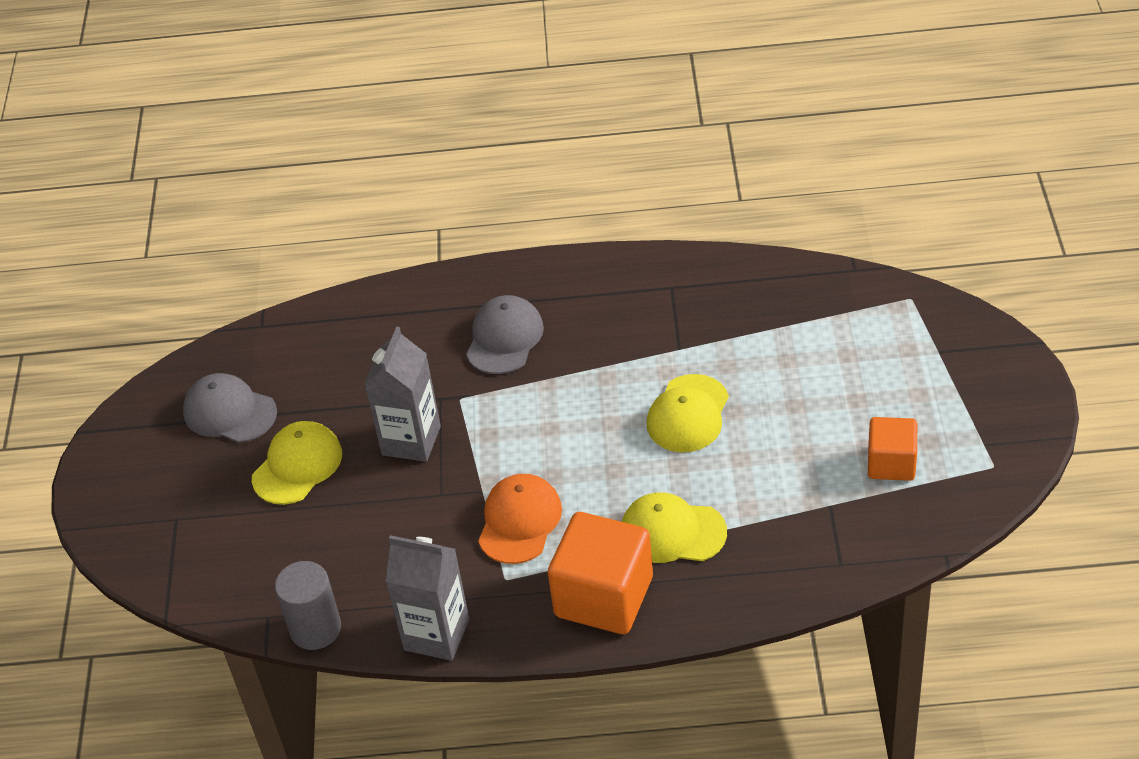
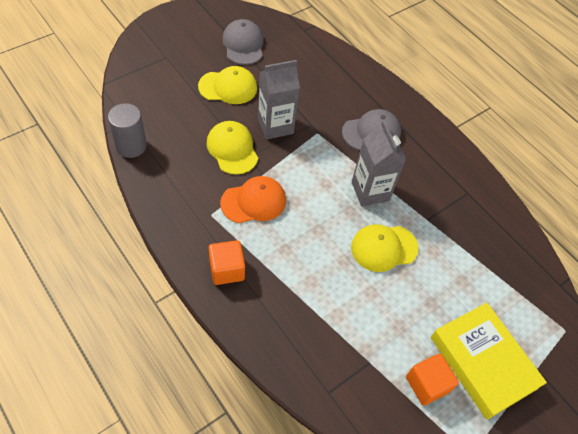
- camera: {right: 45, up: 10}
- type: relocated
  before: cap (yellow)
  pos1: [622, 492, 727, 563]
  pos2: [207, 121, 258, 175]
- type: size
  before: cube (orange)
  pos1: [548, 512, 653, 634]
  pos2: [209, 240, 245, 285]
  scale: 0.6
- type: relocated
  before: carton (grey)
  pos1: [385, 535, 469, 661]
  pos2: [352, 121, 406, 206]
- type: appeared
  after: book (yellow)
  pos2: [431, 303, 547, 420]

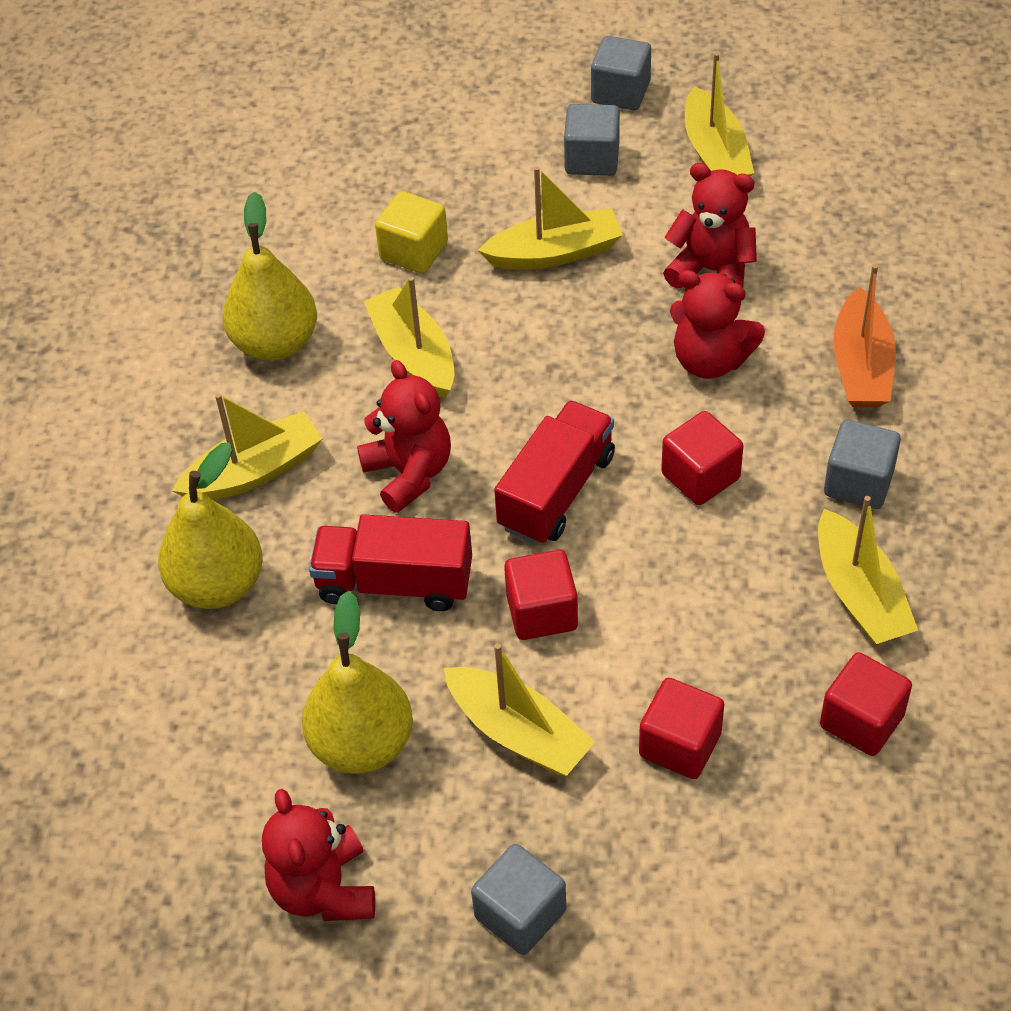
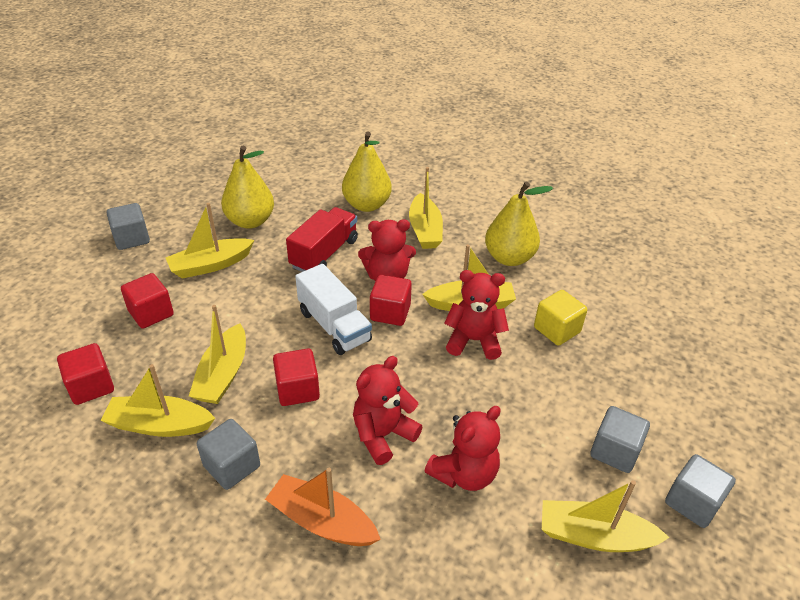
- camera: {right: 110, up: -10}
- type: relocated
  before: boat (yellow)
  pos1: [478, 166, 623, 269]
  pos2: [189, 305, 246, 404]
- type: colour
  before: truck (red)
  after: truck (white)
  pos1: [494, 400, 615, 545]
  pos2: [295, 264, 372, 355]
- type: relocated
  before: cube (red)
  pos1: [504, 550, 578, 640]
  pos2: [370, 275, 412, 326]
- type: relocated
  before: teddy bear (red)
  pos1: [262, 789, 375, 921]
  pos2: [444, 270, 509, 360]

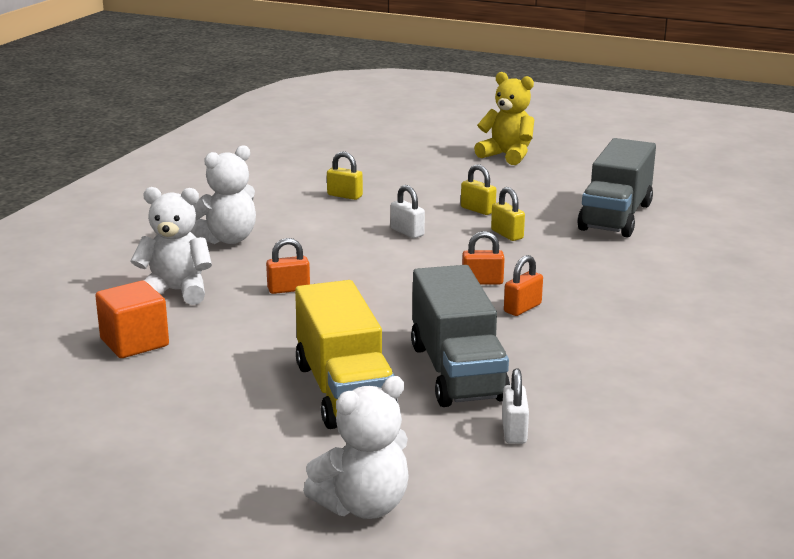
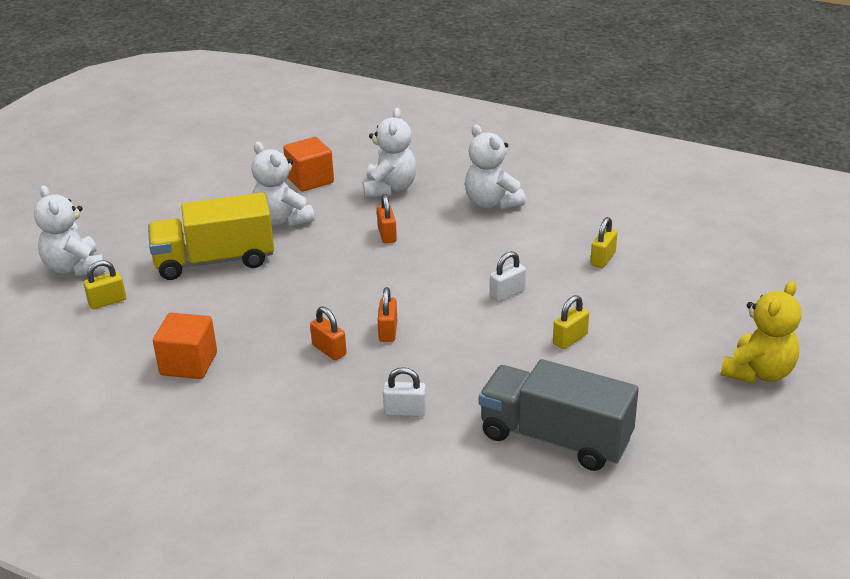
- camera: {right: 95, up: 10}
- type: relocated
  before: padlock (yellow)
  pos1: [491, 187, 525, 241]
  pos2: [84, 260, 126, 309]
- type: missing
  before: truck (grey)
  pos1: [411, 265, 510, 407]
- type: relocated
  before: padlock (white)
  pos1: [502, 368, 529, 444]
  pos2: [383, 367, 426, 417]
- type: appeared
  after: teddy bear (white)
  pos2: [251, 142, 315, 227]
- type: appeared
  after: cube (orange)
  pos2: [153, 313, 217, 379]

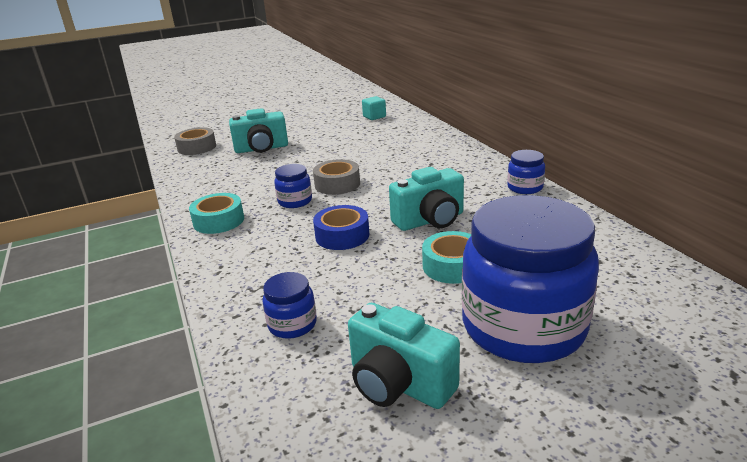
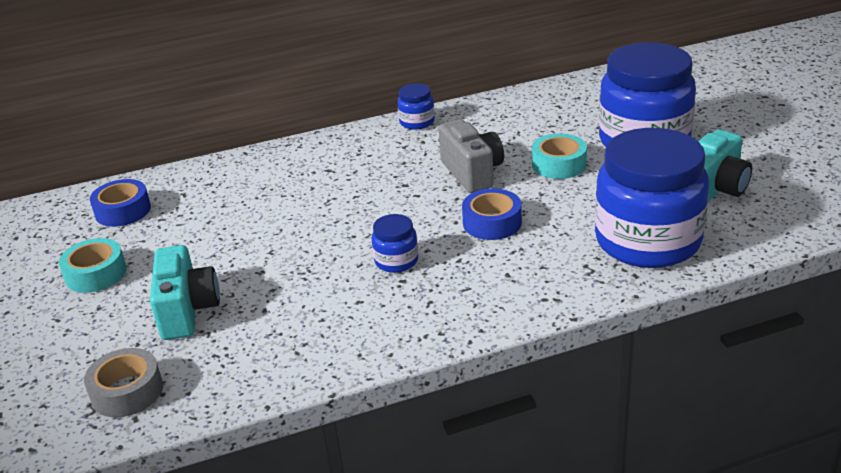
- camera: {right: -85, up: 5}
- type: exchanged
  before: cube (turquoise)
  after: tape (blue)
  pos1: [362, 96, 386, 120]
  pos2: [90, 179, 151, 227]
- type: missing
  before: tape (grey)
  pos1: [313, 159, 360, 195]
- type: colour
  before: camera (turquoise)
  after: camera (grey)
  pos1: [389, 167, 464, 231]
  pos2: [439, 119, 504, 193]
- type: relocated
  before: tape (turquoise)
  pos1: [189, 193, 244, 234]
  pos2: [59, 238, 127, 293]
- type: size
  before: jar (blue)
  pos1: [263, 272, 317, 339]
  pos2: [595, 128, 709, 268]
  scale: 2.35

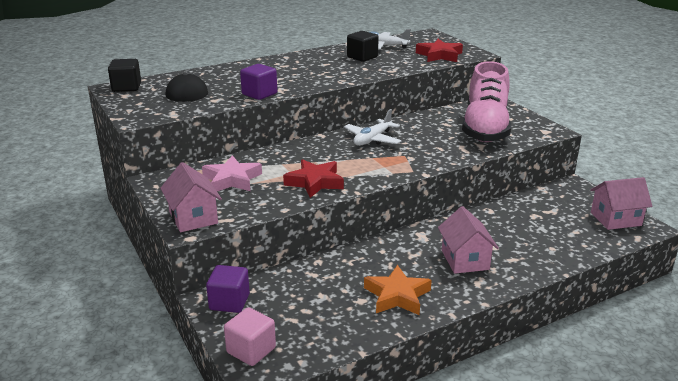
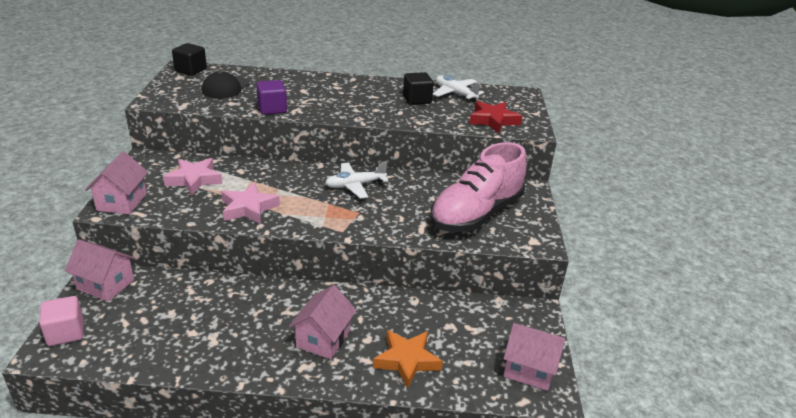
- camera: {right: 30, up: 5}
- type: colour
  before: star (red)
  after: star (pink)
  pos1: [283, 159, 344, 198]
  pos2: [221, 183, 280, 224]
- type: exchanged
  before: cube (purple)
  after: house (pink)
  pos1: [206, 265, 250, 313]
  pos2: [65, 240, 135, 302]
- type: relocated
  before: star (orange)
  pos1: [364, 265, 432, 315]
  pos2: [373, 330, 443, 389]

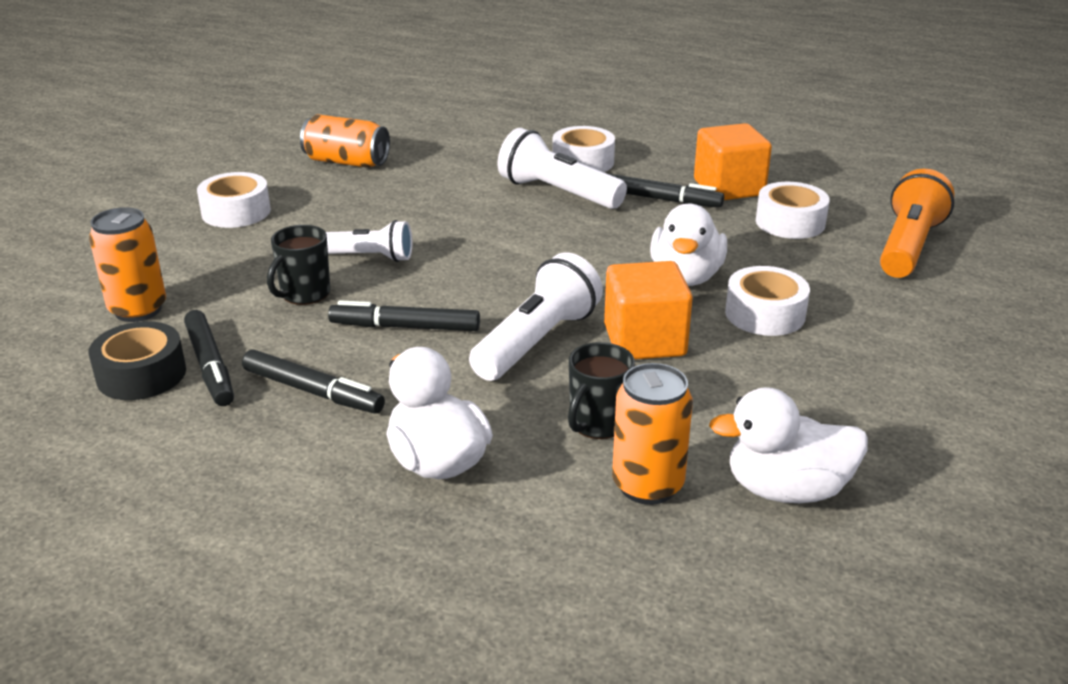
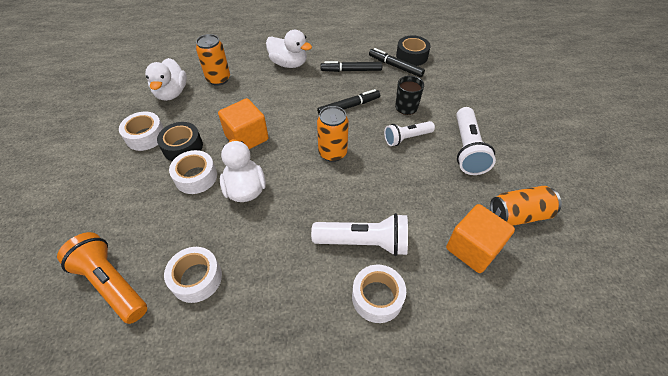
- camera: {right: 150, up: 20}
- type: relocated
  before: cube (orange)
  pos1: [694, 123, 772, 200]
  pos2: [446, 204, 515, 273]
- type: spun
  before: flashlight (orange)
  pos1: [880, 169, 954, 278]
  pos2: [57, 232, 147, 324]
  turn: 135
- type: relocated
  before: tape (white)
  pos1: [197, 172, 271, 228]
  pos2: [119, 112, 164, 151]
- type: missing
  before: marker (black)
  pos1: [606, 173, 724, 208]
- type: relocated
  before: can (orange)
  pos1: [89, 207, 166, 322]
  pos2: [317, 106, 349, 162]
- type: relocated
  before: flashlight (white)
  pos1: [469, 252, 603, 381]
  pos2: [456, 107, 496, 175]
- type: missing
  before: mug (black)
  pos1: [568, 342, 635, 439]
- type: spun
  before: duck (white)
  pos1: [709, 387, 868, 503]
  pos2: [145, 58, 187, 101]
  turn: 120
- type: appeared
  after: tape (black)
  pos2: [157, 122, 203, 161]

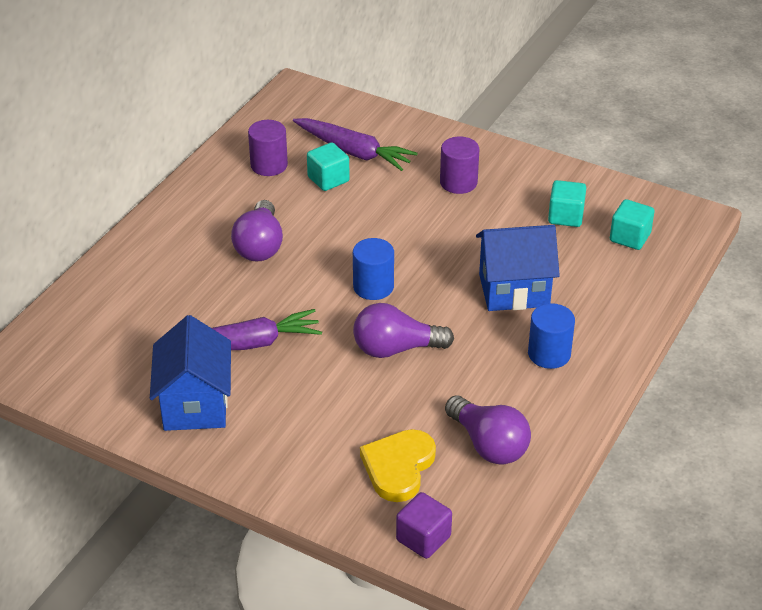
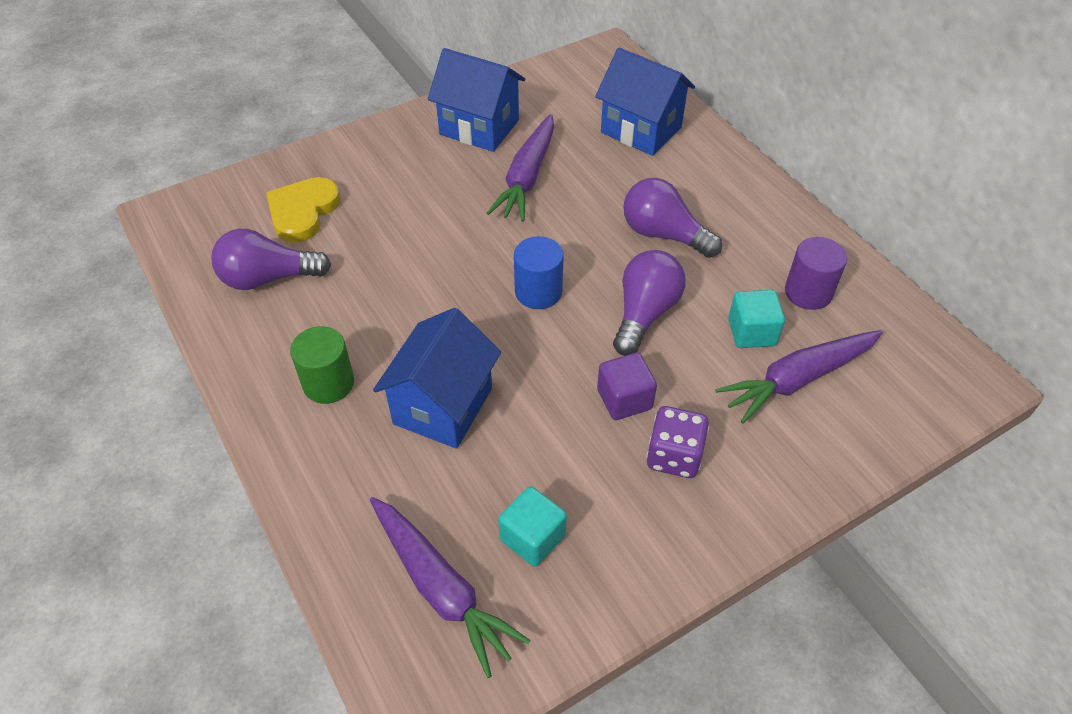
- camera: {right: 120, up: 10}
- type: exchanged
  before: cylinder (purple)
  after: dice (purple)
  pos1: [440, 137, 479, 194]
  pos2: [646, 406, 709, 478]
- type: exchanged
  before: cube (turquoise)
  after: carrot (purple)
  pos1: [610, 199, 655, 250]
  pos2: [370, 497, 531, 678]
- type: relocated
  before: light bulb (purple)
  pos1: [353, 303, 454, 358]
  pos2: [613, 250, 686, 356]
- type: colour
  before: cylinder (blue)
  after: cylinder (green)
  pos1: [528, 303, 575, 369]
  pos2: [290, 326, 354, 404]
- type: spun
  before: heart (yellow)
  pos1: [360, 429, 436, 502]
  pos2: [266, 177, 341, 243]
  turn: -120
- type: relocated
  before: cube (purple)
  pos1: [396, 492, 452, 559]
  pos2: [597, 353, 657, 420]
- type: appeared
  after: house (blue)
  pos2: [595, 48, 695, 156]

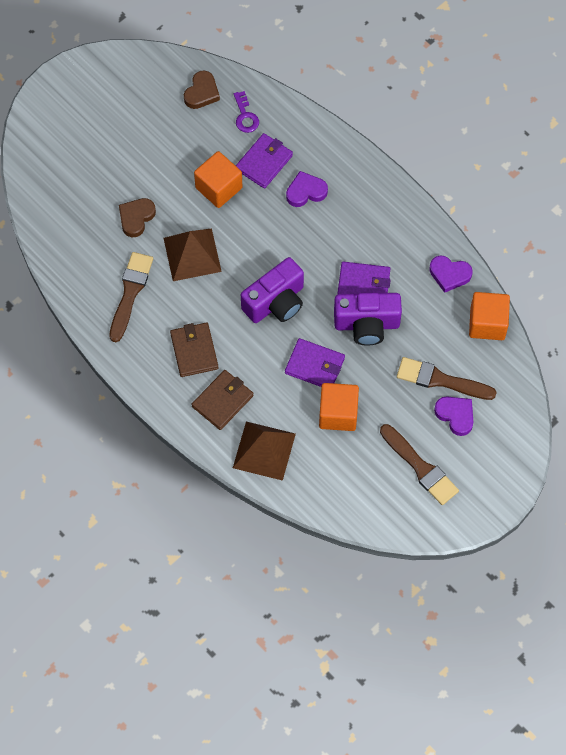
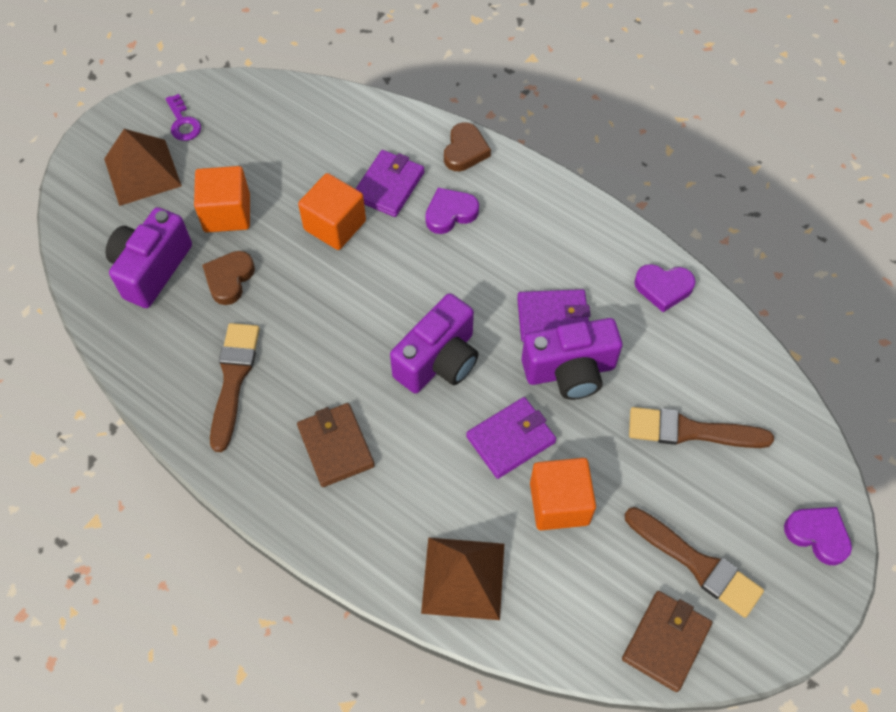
- camera: {right: -10, up: -5}
- type: relocated
  before: heart (brown)
  pos1: [184, 71, 220, 109]
  pos2: [444, 122, 491, 171]
- type: relocated
  before: key (purple)
  pos1: [234, 91, 259, 133]
  pos2: [165, 94, 201, 141]
- type: relocated
  before: pyramid (brown)
  pos1: [164, 228, 222, 281]
  pos2: [104, 129, 182, 206]
- type: relocated
  before: cube (orange)
  pos1: [469, 292, 510, 340]
  pos2: [194, 166, 250, 232]
- type: spun
  before: wallet (purple)
  pos1: [285, 338, 345, 387]
  pos2: [466, 397, 556, 479]
  turn: -45
- type: relocated
  before: wallet (brown)
  pos1: [192, 370, 254, 430]
  pos2: [622, 591, 712, 692]
- type: relocated
  before: heart (purple)
  pos1: [434, 397, 473, 436]
  pos2: [784, 507, 852, 565]
- type: appeared
  after: camera (purple)
  pos2: [105, 207, 192, 308]

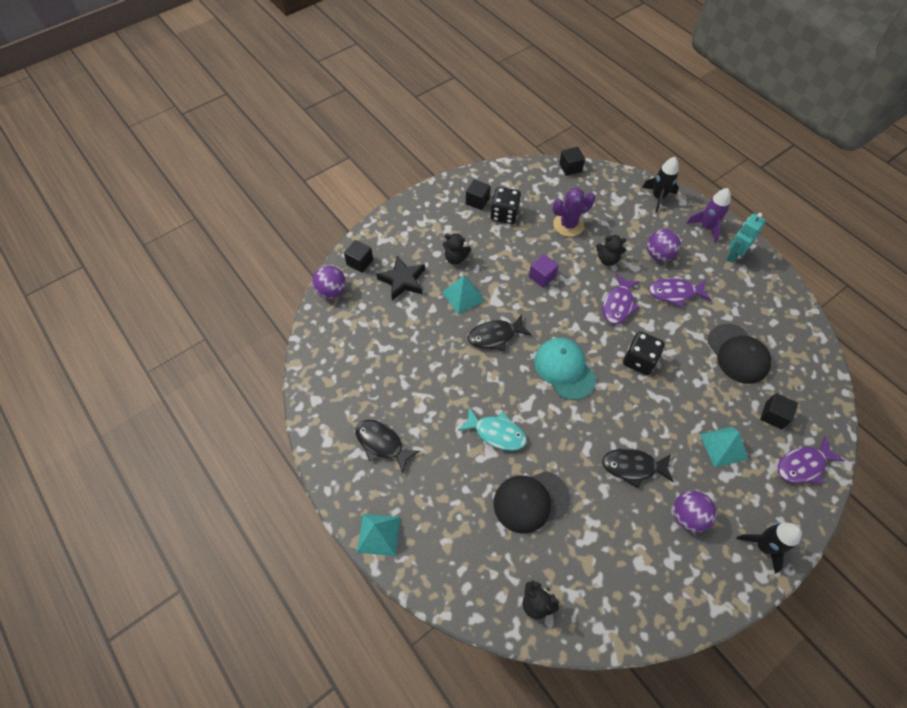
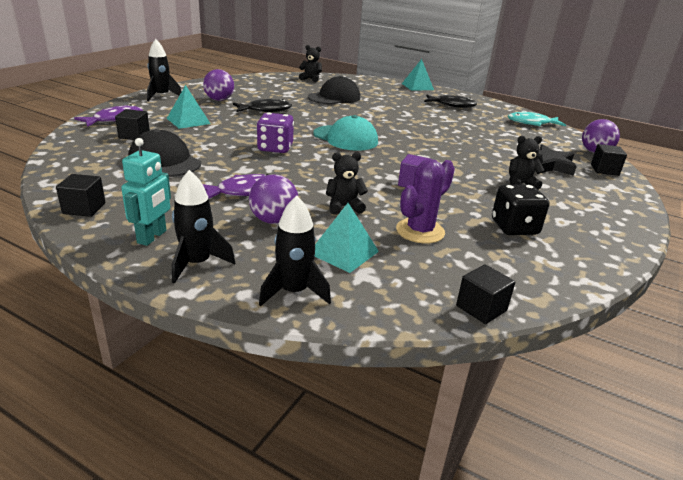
- camera: {right: 155, up: -30}
- type: relocated
  before: cube (black)
  pos1: [466, 179, 491, 210]
  pos2: [56, 174, 105, 217]
- type: colour
  before: rocket (purple)
  after: rocket (black)
  pos1: [686, 188, 731, 243]
  pos2: [172, 170, 235, 284]
- type: missing
  before: fish (purple)
  pos1: [603, 273, 640, 324]
- type: relocated
  before: pyramid (turquoise)
  pos1: [442, 276, 485, 315]
  pos2: [315, 203, 379, 273]
- type: missing
  before: fish (black)
  pos1: [468, 314, 531, 351]
- type: colour
  before: dice (black)
  after: dice (purple)
  pos1: [623, 331, 665, 375]
  pos2: [257, 113, 294, 153]
- type: relocated
  before: fish (turquoise)
  pos1: [458, 407, 527, 451]
  pos2: [508, 112, 566, 126]

